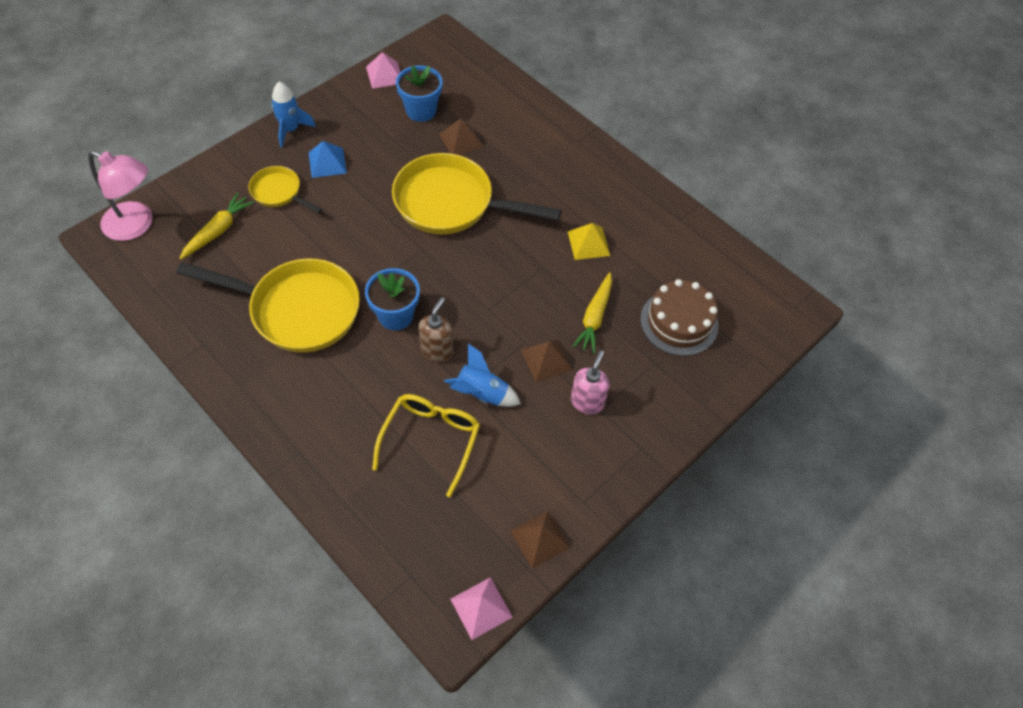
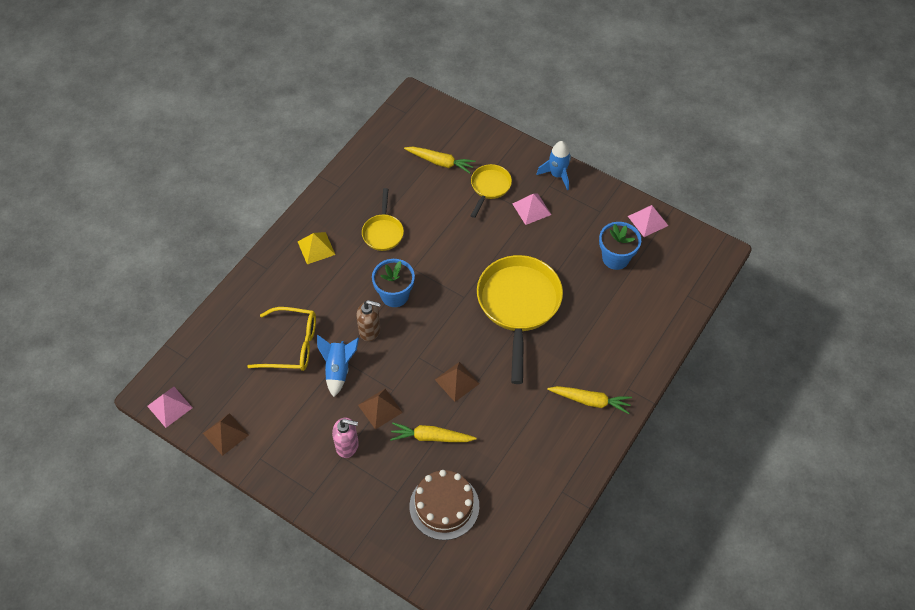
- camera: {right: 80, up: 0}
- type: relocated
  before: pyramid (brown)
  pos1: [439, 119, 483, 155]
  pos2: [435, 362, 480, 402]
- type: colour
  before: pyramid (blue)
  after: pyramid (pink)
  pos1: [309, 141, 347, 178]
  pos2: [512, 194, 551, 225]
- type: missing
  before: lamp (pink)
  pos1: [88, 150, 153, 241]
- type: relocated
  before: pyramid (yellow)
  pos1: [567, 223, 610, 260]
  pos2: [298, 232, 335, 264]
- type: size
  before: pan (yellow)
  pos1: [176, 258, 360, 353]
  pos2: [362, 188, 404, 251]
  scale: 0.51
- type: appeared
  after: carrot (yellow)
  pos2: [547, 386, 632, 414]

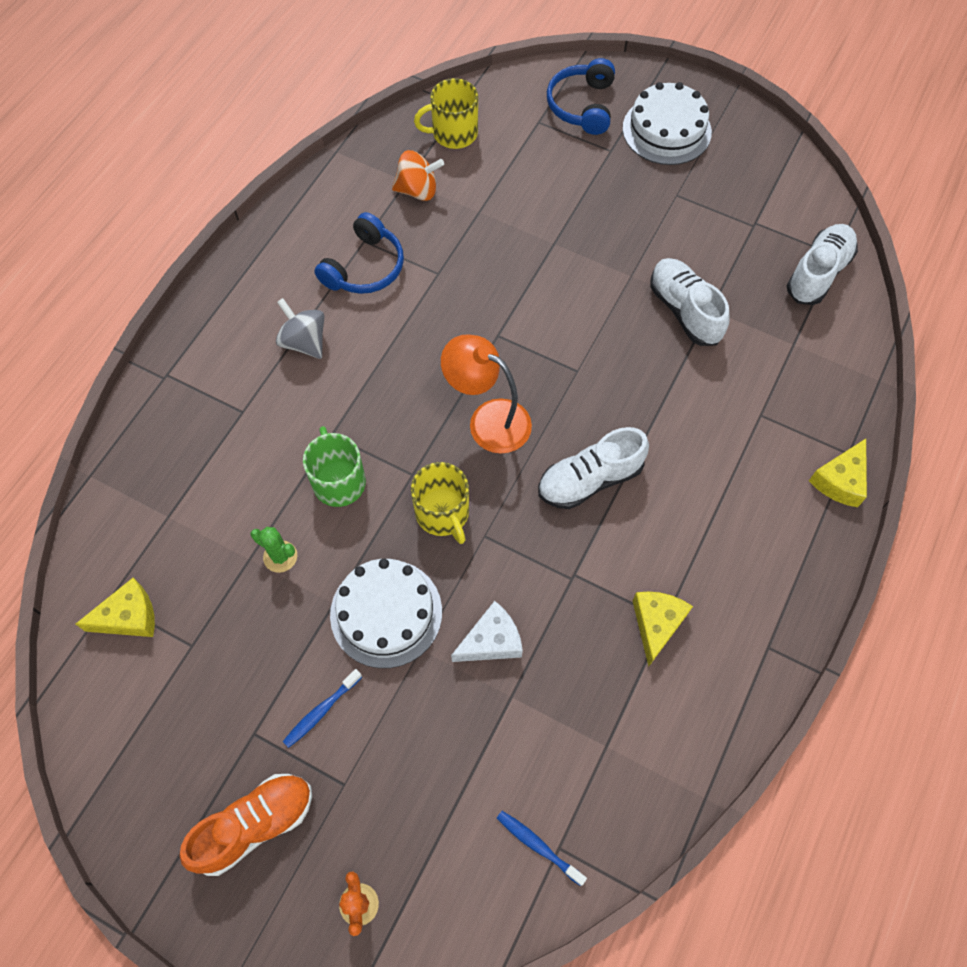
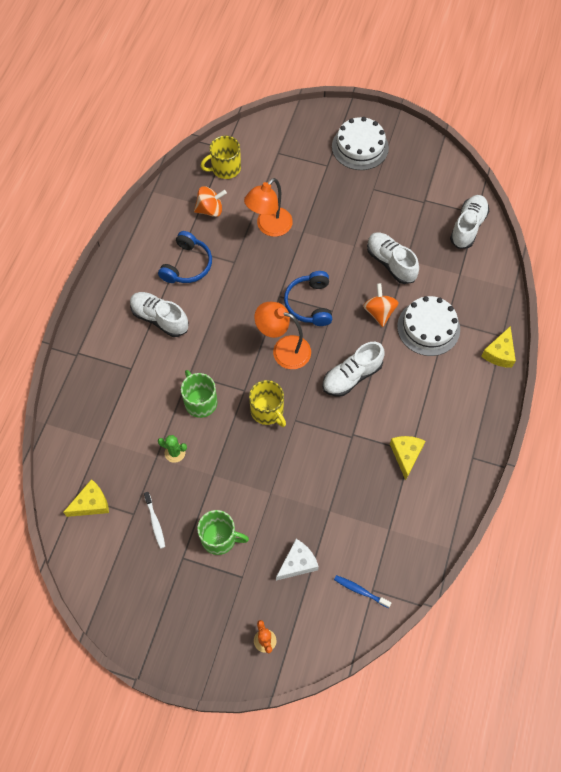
- camera: {right: -10, up: 0}
- type: relocated
  before: headphones (blue)
  pos1: [547, 58, 615, 135]
  pos2: [284, 271, 332, 326]
- type: exchanged
  before: spinning top (grey)
  after: shoe (white)
  pos1: [276, 298, 324, 359]
  pos2: [130, 292, 189, 337]
- type: relocated
  before: cake (white)
  pos1: [330, 559, 442, 668]
  pos2: [397, 296, 460, 356]
- type: relocated
  before: cheese (white)
  pos1: [451, 601, 523, 662]
  pos2: [276, 539, 319, 581]
- type: exchanged
  before: toothbrush (blue)
  after: mug (green)
  pos1: [283, 669, 362, 748]
  pos2: [197, 510, 249, 555]
- type: missing
  before: shoe (orange)
  pos1: [179, 774, 312, 876]
- type: appeared
  after: lamp (orange)
  pos2: [244, 178, 293, 237]
- type: appeared
  after: spinning top (orange)
  pos2: [363, 283, 398, 327]
- type: appeared
  after: toothbrush (white)
  pos2: [144, 492, 165, 549]

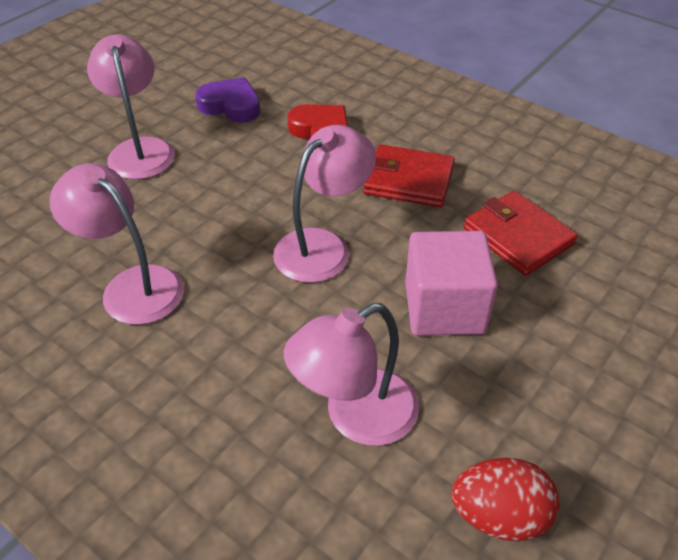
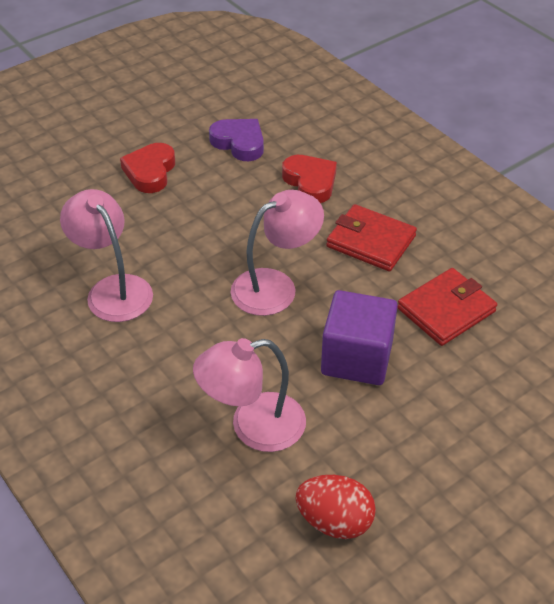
- camera: {right: 15, up: 0}
- type: exchanged
  before: lamp (pink)
  after: heart (red)
  pos1: [87, 34, 175, 180]
  pos2: [120, 143, 175, 193]
- type: spun
  before: wallet (red)
  pos1: [464, 191, 578, 276]
  pos2: [397, 268, 497, 346]
  turn: 75
- type: colour
  before: cube (pink)
  after: cube (purple)
  pos1: [405, 231, 498, 336]
  pos2: [321, 290, 398, 385]

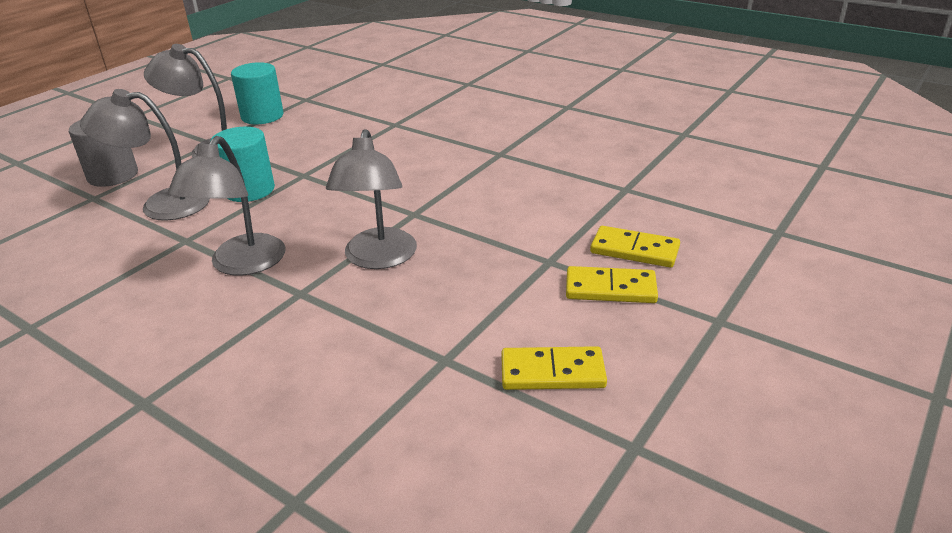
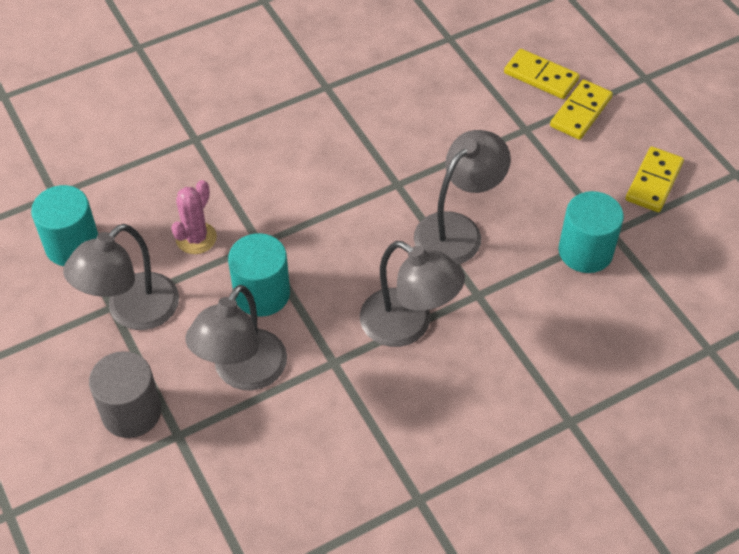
- camera: {right: -65, up: 20}
- type: spun
  before: lamp (grey)
  pos1: [326, 129, 417, 269]
  pos2: [414, 130, 511, 265]
  turn: -75
- type: spun
  before: domino (yellow)
  pos1: [590, 226, 680, 268]
  pos2: [504, 49, 580, 99]
  turn: 75
- type: appeared
  after: cactus (pink)
  pos2: [171, 180, 217, 254]
- type: appeared
  after: cylinder (turquoise)
  pos2: [559, 191, 624, 273]

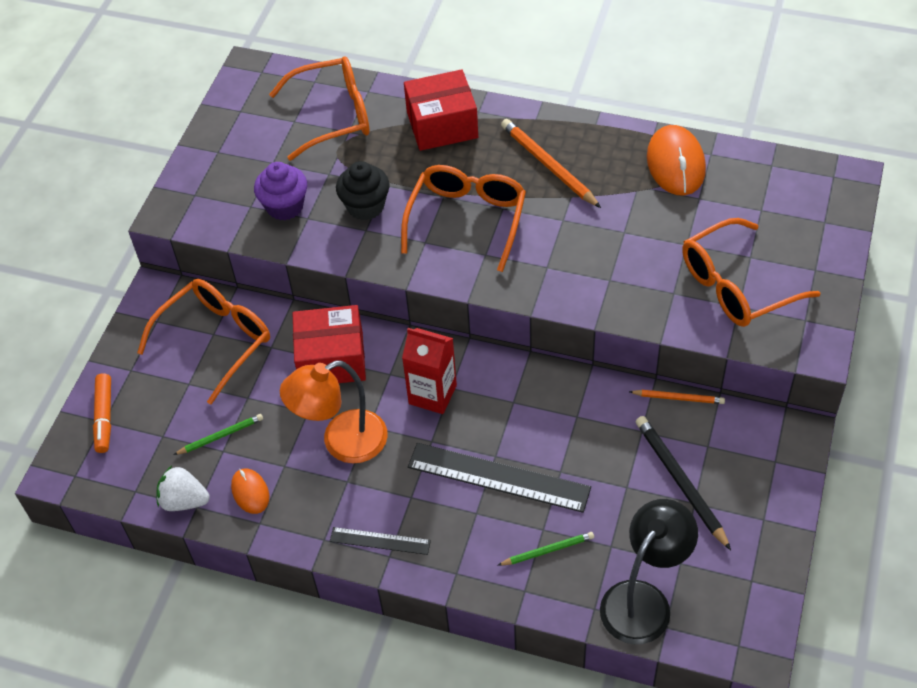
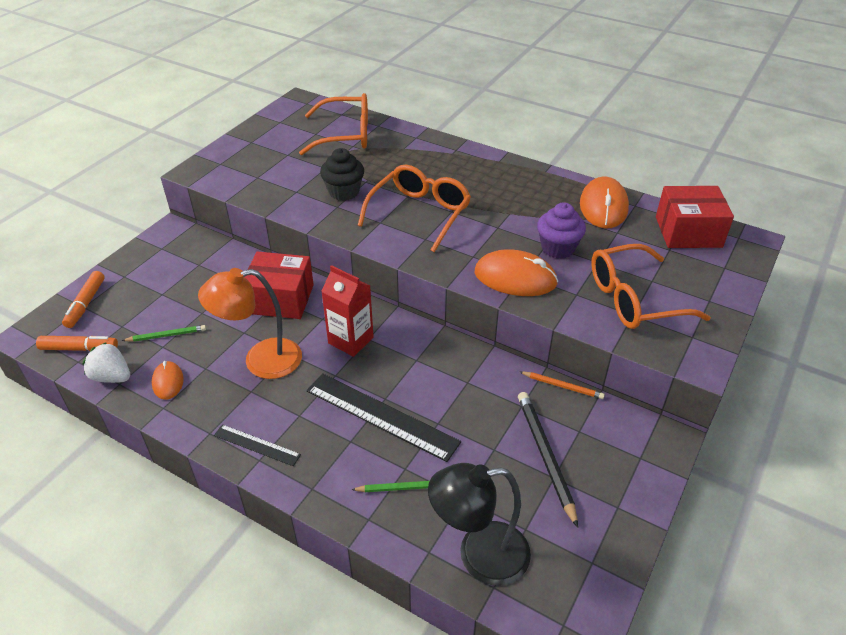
- camera: {right: 10, up: -10}
- type: relocated
  before: box (red)
  pos1: [404, 69, 478, 151]
  pos2: [656, 186, 734, 248]
- type: missing
  before: pencil (orange)
  pos1: [501, 119, 601, 208]
- type: relocated
  before: cupcake (purple)
  pos1: [254, 162, 307, 220]
  pos2: [537, 202, 586, 259]
- type: missing
  before: glasses (orange)
  pos1: [137, 279, 270, 404]
- type: spun
  before: lamp (black)
  pos1: [600, 499, 698, 644]
  pos2: [428, 463, 531, 586]
  turn: -150
- type: appeared
  after: mouse (orange)
  pos2: [475, 249, 558, 296]
- type: appeared
  after: marker (orange)
  pos2: [36, 336, 118, 351]

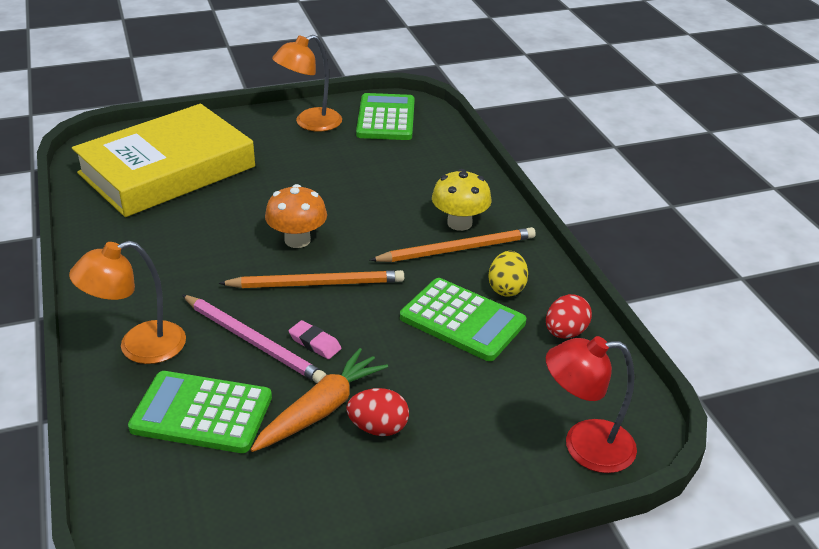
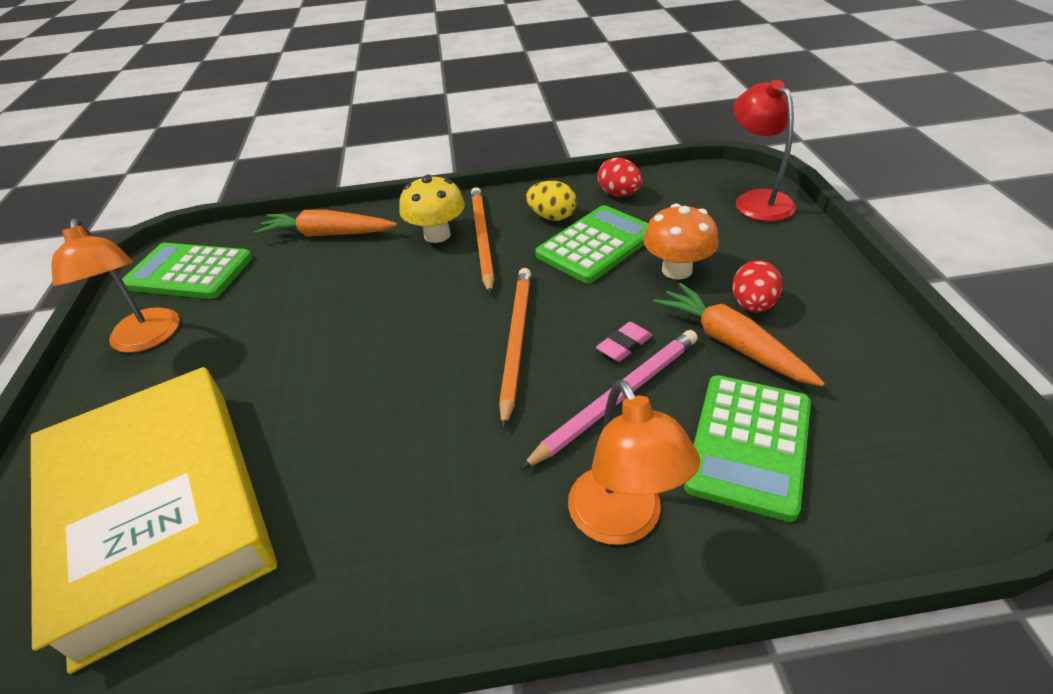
- camera: {right: -75, up: 5}
- type: relocated
  before: mushroom (orange)
  pos1: [265, 184, 327, 248]
  pos2: [643, 204, 719, 280]
- type: spun
  before: lamp (red)
  pos1: [546, 336, 637, 473]
  pos2: [733, 80, 796, 222]
  turn: 150
- type: appeared
  after: carrot (orange)
  pos2: [254, 210, 397, 237]

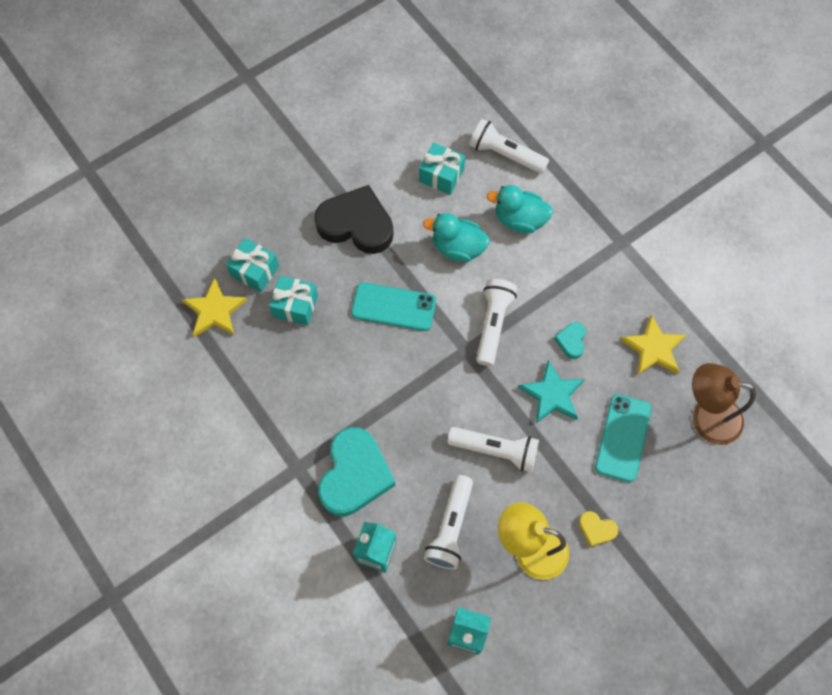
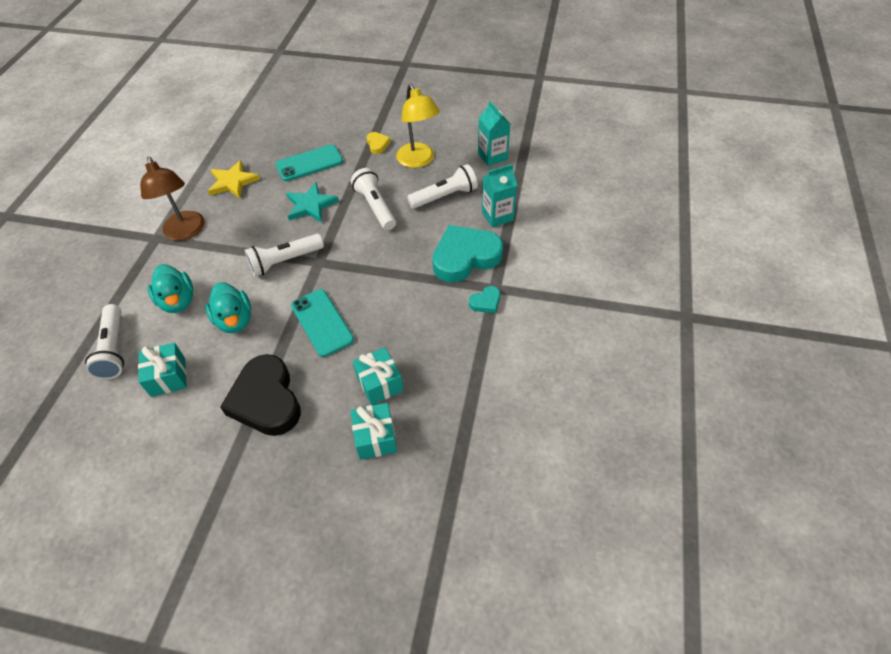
- camera: {right: -130, up: -15}
- type: missing
  before: star (yellow)
  pos1: [182, 277, 247, 337]
- type: relocated
  before: heart (turquoise)
  pos1: [554, 322, 586, 359]
  pos2: [469, 286, 500, 313]
- type: relocated
  before: lamp (brown)
  pos1: [692, 363, 756, 445]
  pos2: [140, 156, 205, 241]

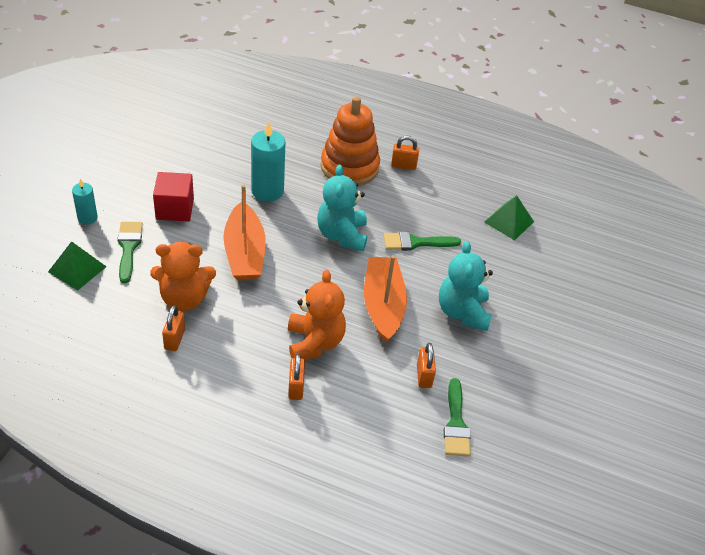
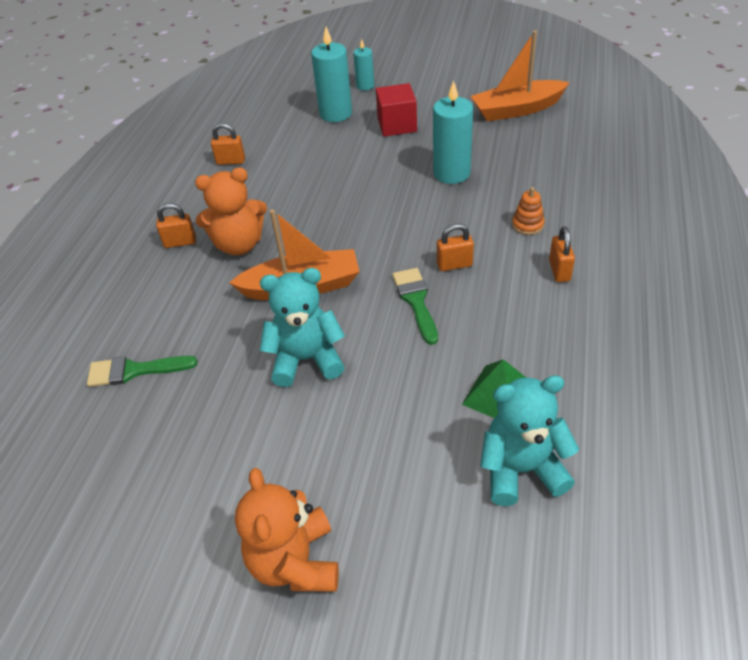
- camera: {right: 90, up: 0}
- type: size
  before: stacking toy (orange)
  pos1: [321, 96, 380, 186]
  pos2: [512, 187, 545, 235]
  scale: 0.41
- type: relocated
  before: teddy bear (turquoise)
  pos1: [317, 165, 367, 251]
  pos2: [480, 375, 579, 506]
- type: relocated
  before: boat (orange)
  pos1: [223, 185, 266, 281]
  pos2: [471, 30, 570, 121]
- type: exchanged
  before: brush (green)
  after: candle (turquoise)
  pos1: [118, 222, 143, 283]
  pos2: [311, 27, 352, 122]
- type: missing
  before: pyramid (green)
  pos1: [48, 241, 107, 291]
- type: relocated
  before: teddy bear (orange)
  pos1: [150, 242, 216, 311]
  pos2: [235, 468, 339, 592]
- type: relocated
  before: padlock (orange)
  pos1: [417, 343, 436, 388]
  pos2: [437, 224, 474, 271]

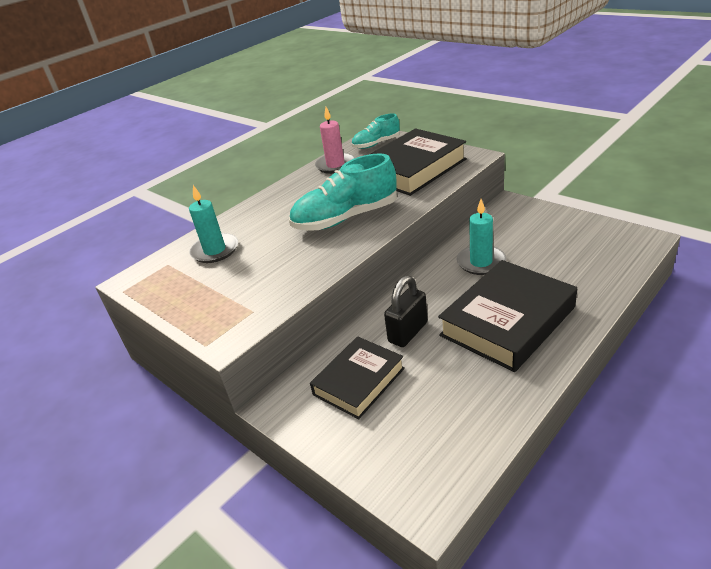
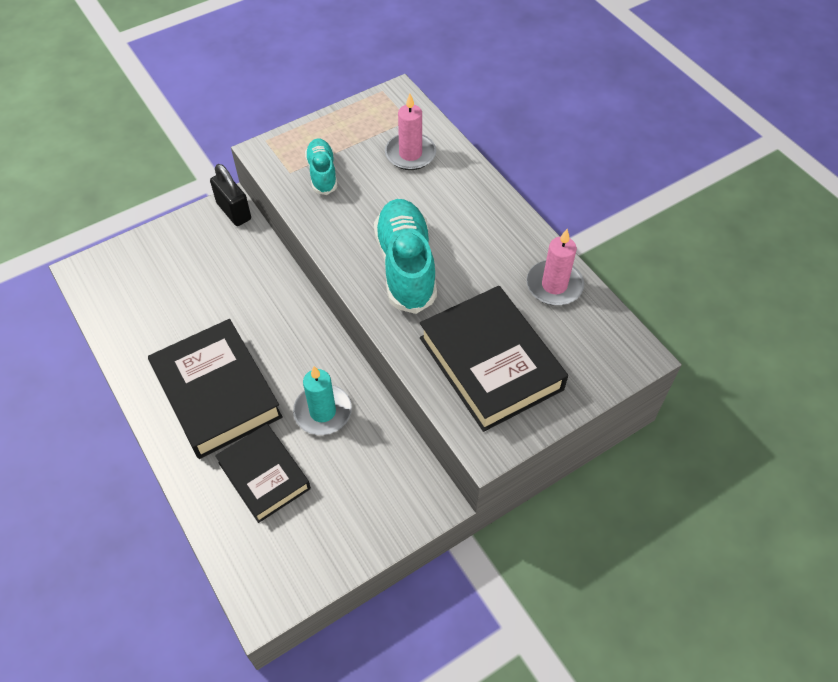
- camera: {right: 100, up: 20}
- type: relocated
  before: shoe (turquoise)
  pos1: [352, 113, 400, 149]
  pos2: [305, 138, 337, 195]
- type: colour
  before: candle (turquoise)
  after: candle (pink)
  pos1: [189, 185, 238, 263]
  pos2: [385, 94, 436, 170]
- type: relocated
  before: padlock (black)
  pos1: [384, 276, 428, 347]
  pos2: [210, 164, 251, 226]
- type: relocated
  before: book (black)
  pos1: [310, 336, 405, 419]
  pos2: [215, 424, 311, 523]

